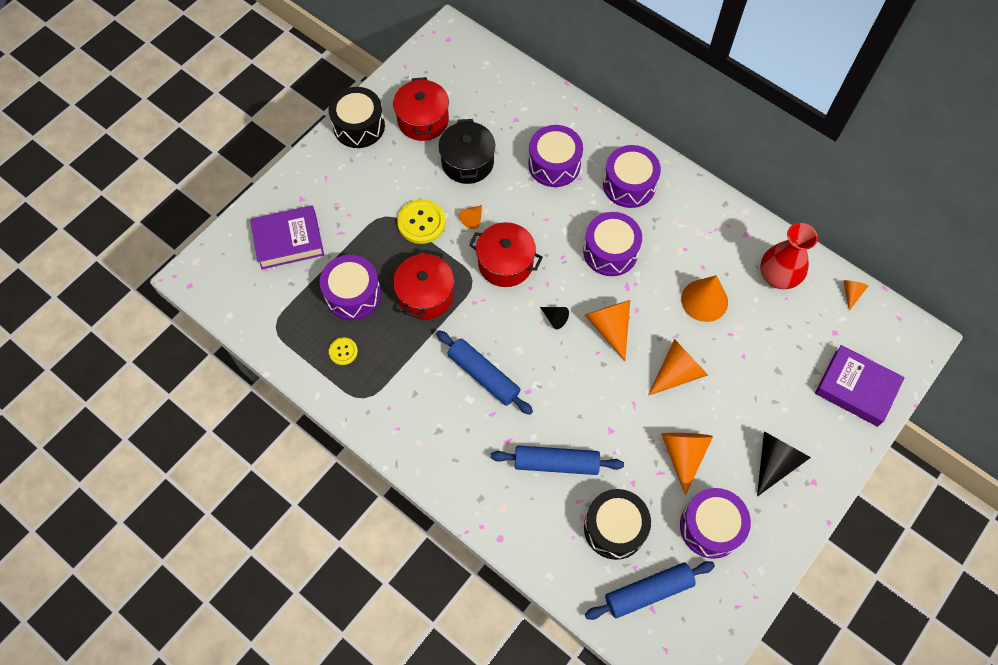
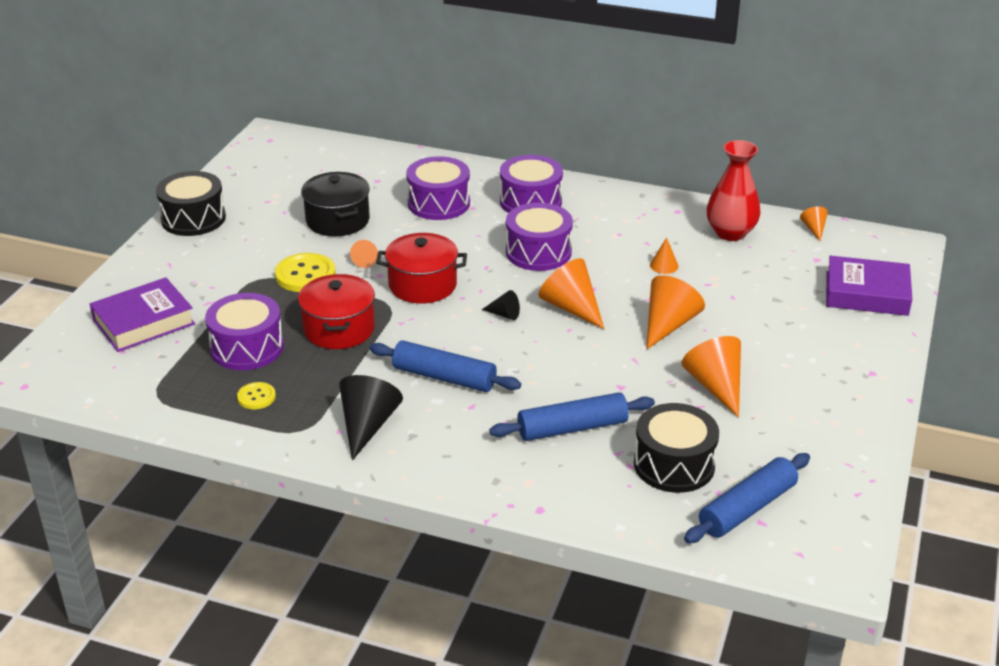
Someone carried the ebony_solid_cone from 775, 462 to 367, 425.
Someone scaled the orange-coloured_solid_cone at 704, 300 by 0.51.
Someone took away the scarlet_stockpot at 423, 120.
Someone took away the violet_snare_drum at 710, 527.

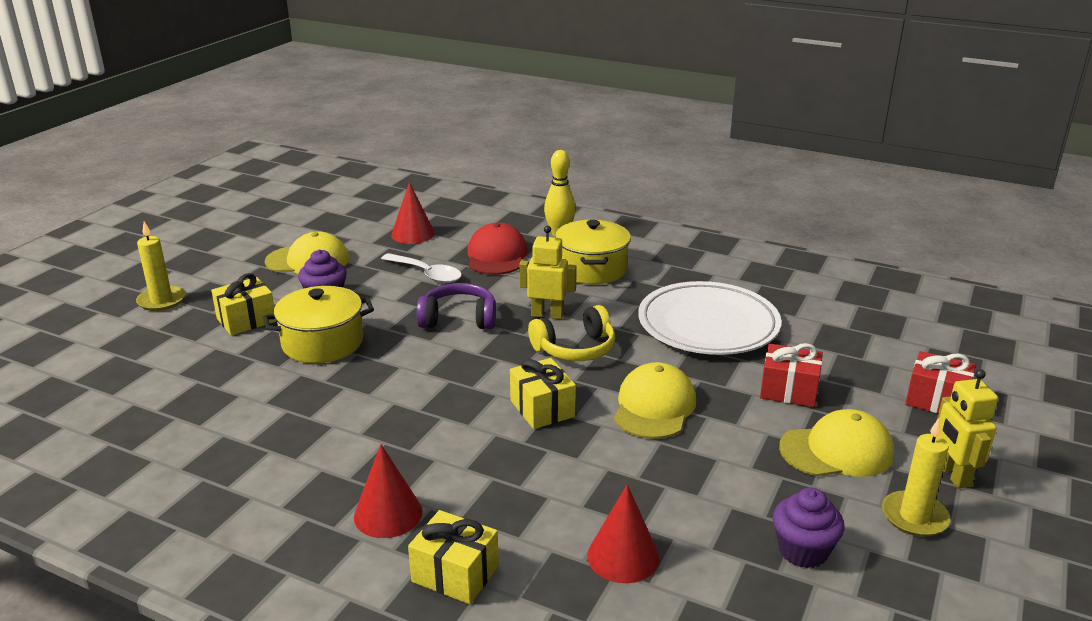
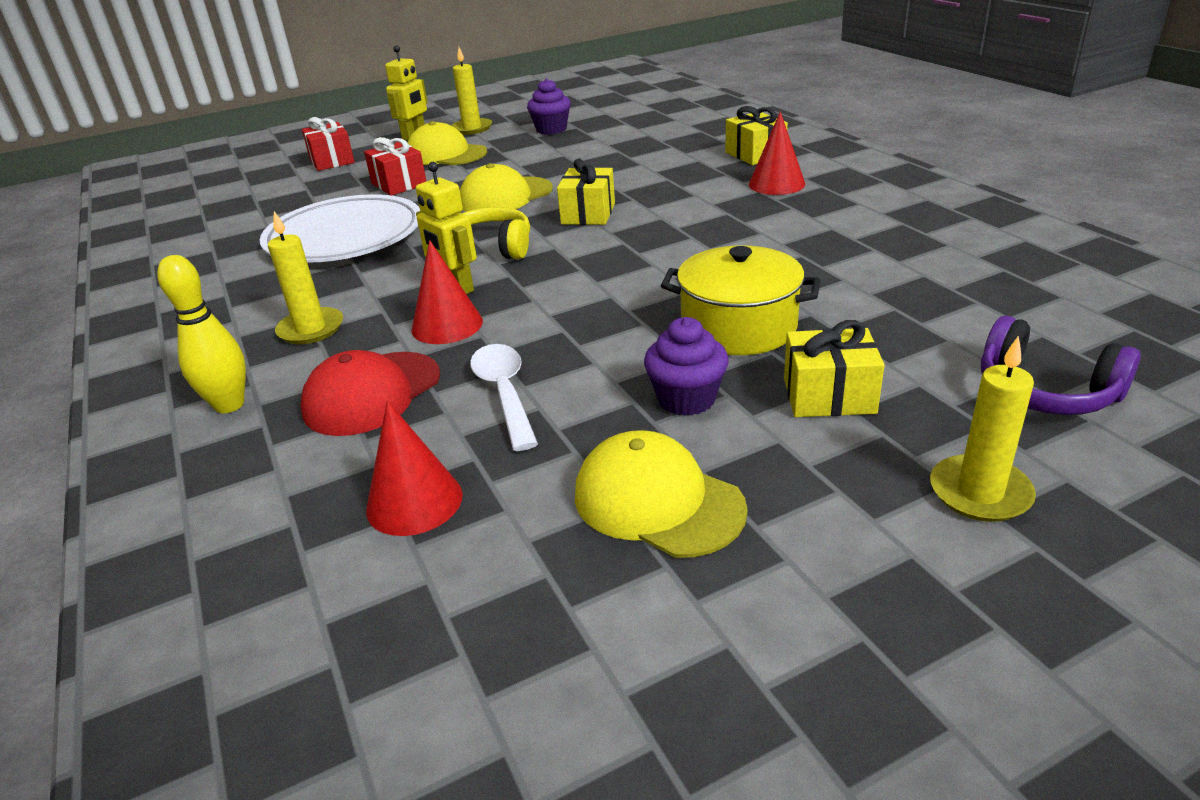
Someone swapped the golden_stockpot at 592, 269 for the golden_pillar_candle at 311, 329.
Someone carried the scarlet_solid_cone from 623, 556 to 447, 325.
Someone carried the violet_headphones from 459, 319 to 1045, 391.

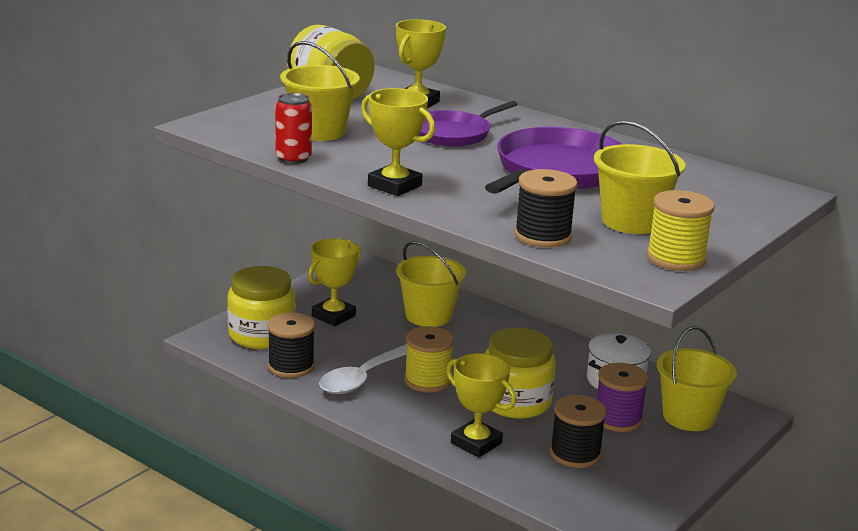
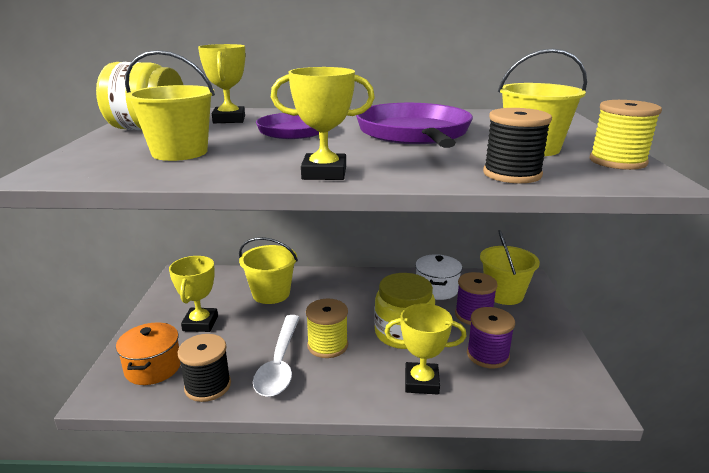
Someone swapped the golden_jam_jar at 261, 335 for the orange-coloured_stockpot at 153, 367.
Someone repainted the ebony_spool at 575, 454, which became the violet_spool at 487, 355.
Someone took away the scarlet_soda_can at 293, 158.

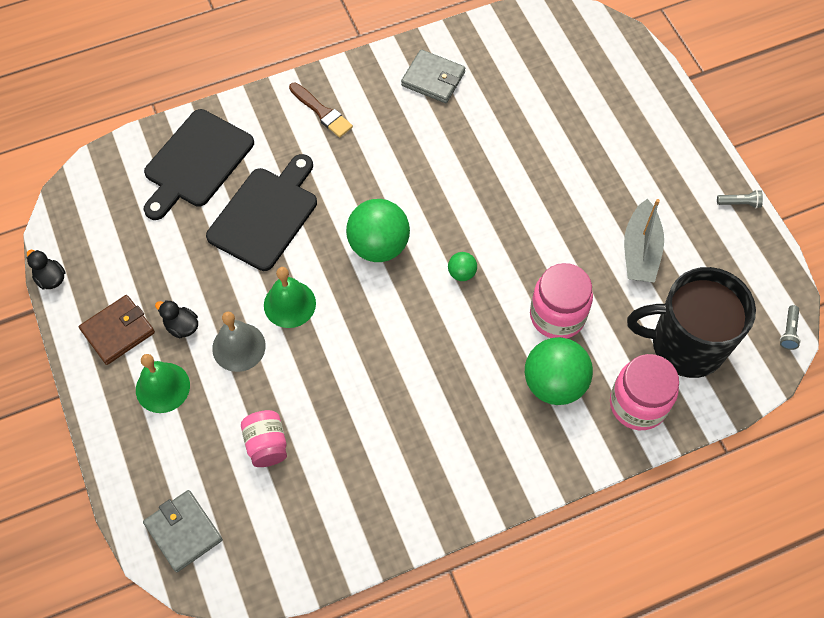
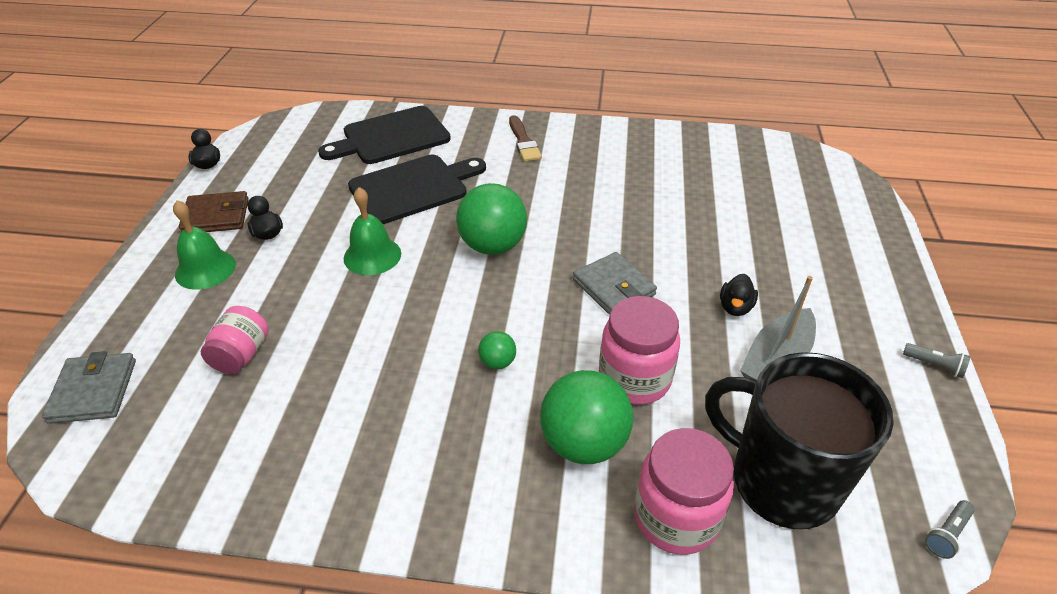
Someone carried the emerald_sphere from 461, 273 to 497, 362.
Someone carried the grey_card_wallet from 433, 79 to 613, 287.
Someone put down the ebony_toy_duck at 735, 307.
Someone took away the grey_hand_bell at 238, 347.

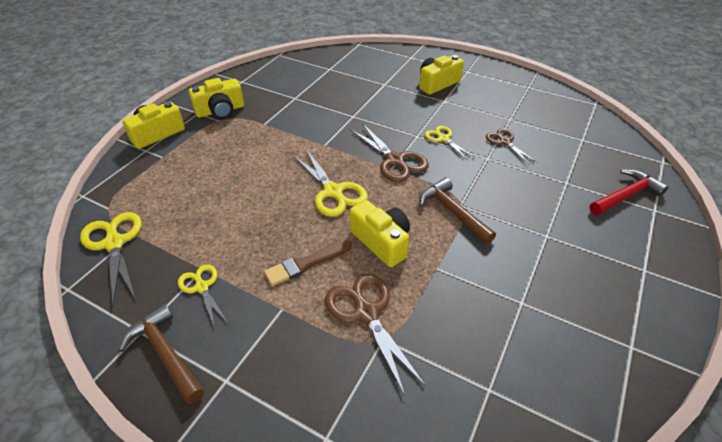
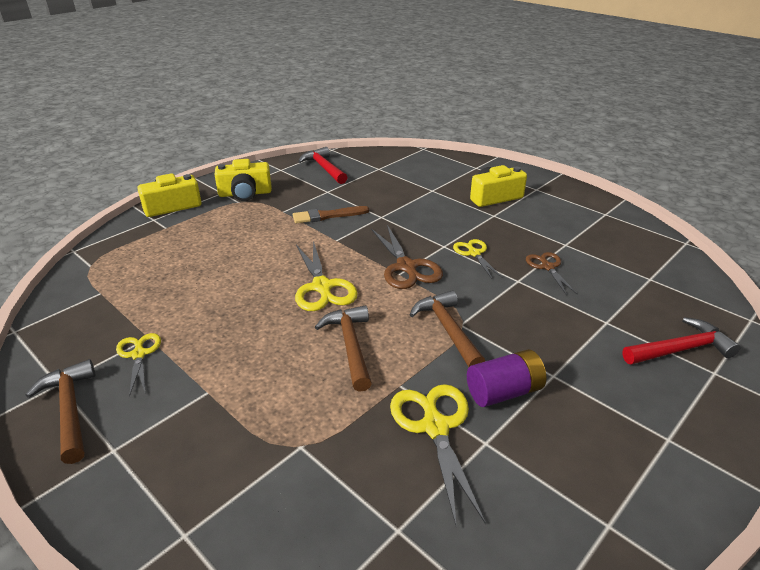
Someone carried the russet_paint_brush from 306, 264 to 327, 216.
Someone put down the scarlet_hammer at 324, 168.
Someone swapped the golden_photo_camera at 382, 241 for the russet_hammer at 350, 346.
Someone carried the golden_shears from 114, 243 to 435, 427.
Someone put down the violet_battery at 504, 392.
Someone took away the russet_shears at 366, 313.

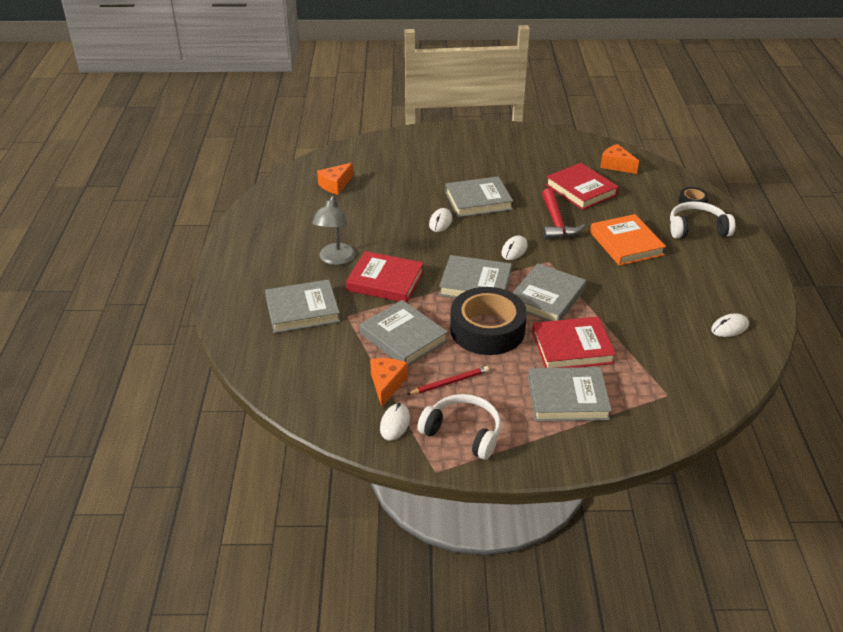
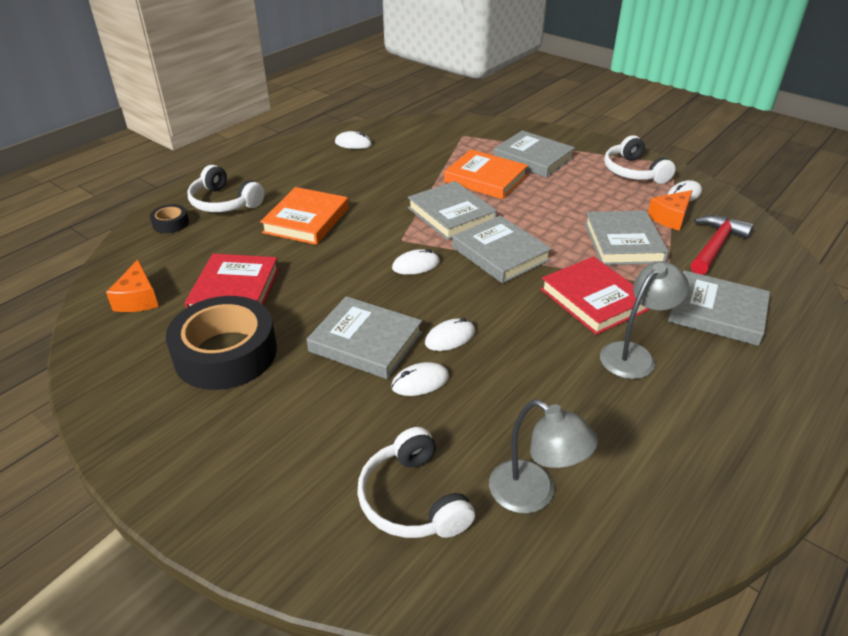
Someone carried the ebony_tape from 487, 329 to 226, 353.
Someone put down the snow-white_headphones at 412, 499.
Someone put down the snow-white_computer_mouse at 420, 382.
Someone rotated the grey_hardcover at 547, 297 by 75 degrees clockwise.
Someone repainted the scarlet_hardcover at 572, 347, which became the orange-coloured_hardcover at 485, 179.
Someone swapped the orange-coloured_piece_of_cheese at 335, 185 for the grey_lamp at 533, 495.
Someone carried the scarlet_hammer from 556, 223 to 715, 246.
Someone took away the scarlet_wooden_pencil at 449, 382.

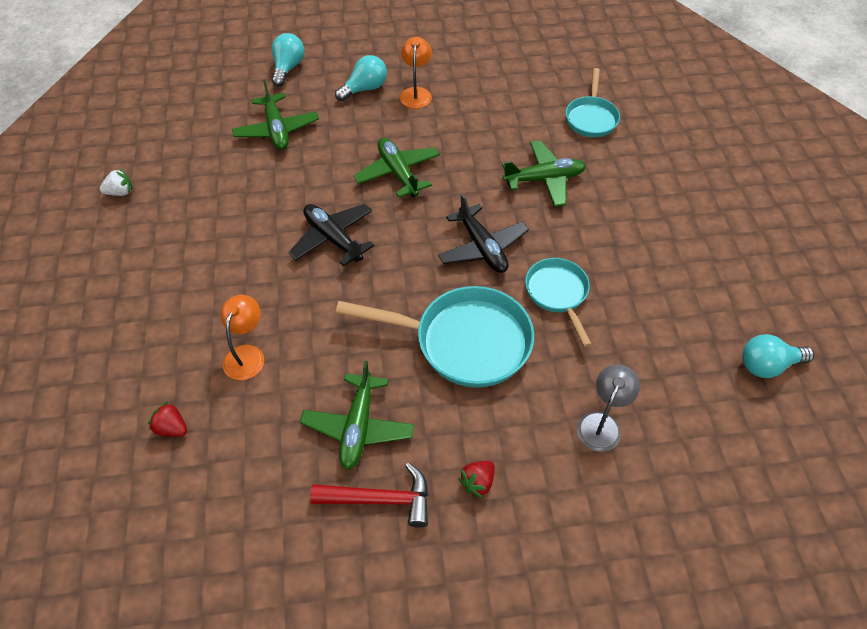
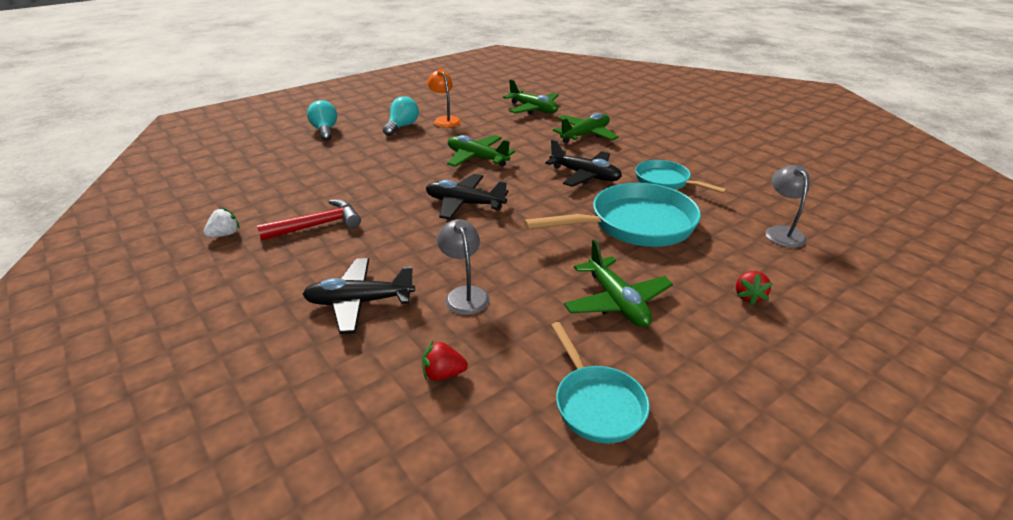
Someone carried the scarlet_hammer from 381, 499 to 318, 225.
Someone put down the ebony_toy_plane at 359, 302.
Someone repainted the orange-coloured_lamp at 247, 354, which became the grey_lamp at 464, 294.
Someone carried the emerald_toy_plane from 276, 129 to 533, 109.
Someone carried the turquoise_skillet from 591, 118 to 596, 403.
Someone took away the turquoise_light_bulb at 767, 365.

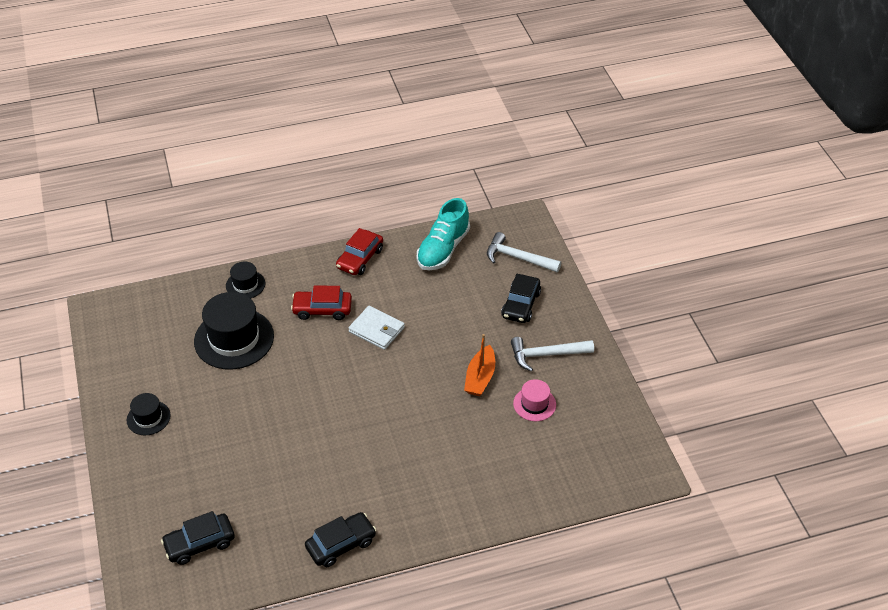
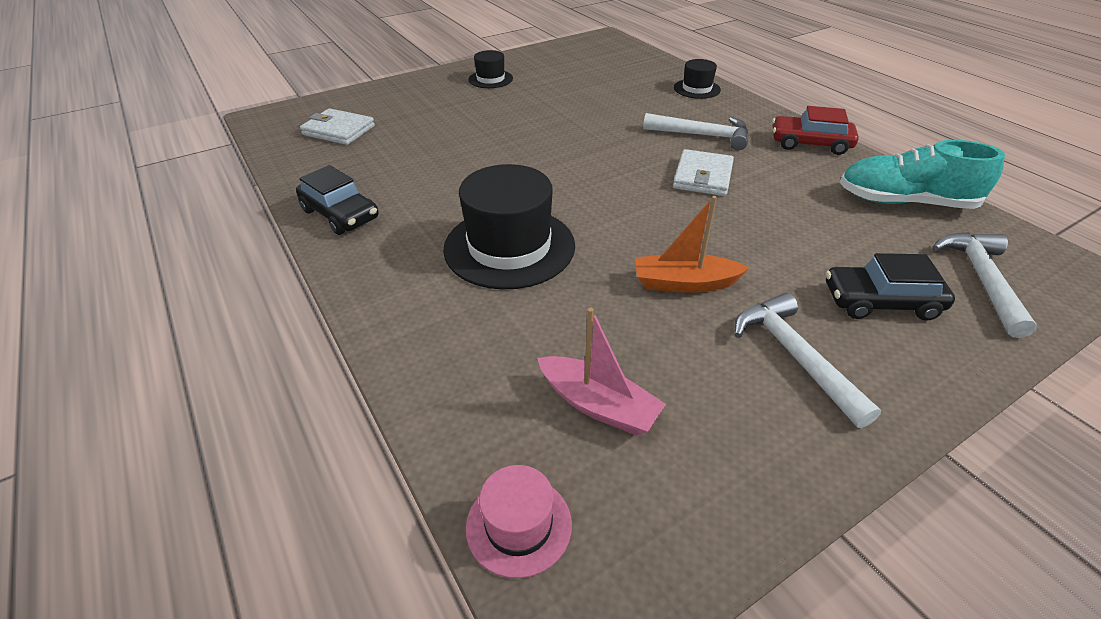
Someone swapped the ebony_car at 200, 543 for the snow-white_card_wallet at 339, 130.
Someone carried the ebony_top_hat from 234, 339 to 509, 247.
Someone carried the rose-pink_top_hat from 534, 404 to 519, 525.
Someone put down the rose-pink_toy_boat at 598, 405.
Someone swapped the scarlet_car at 322, 309 for the snow-white_hammer at 702, 135.

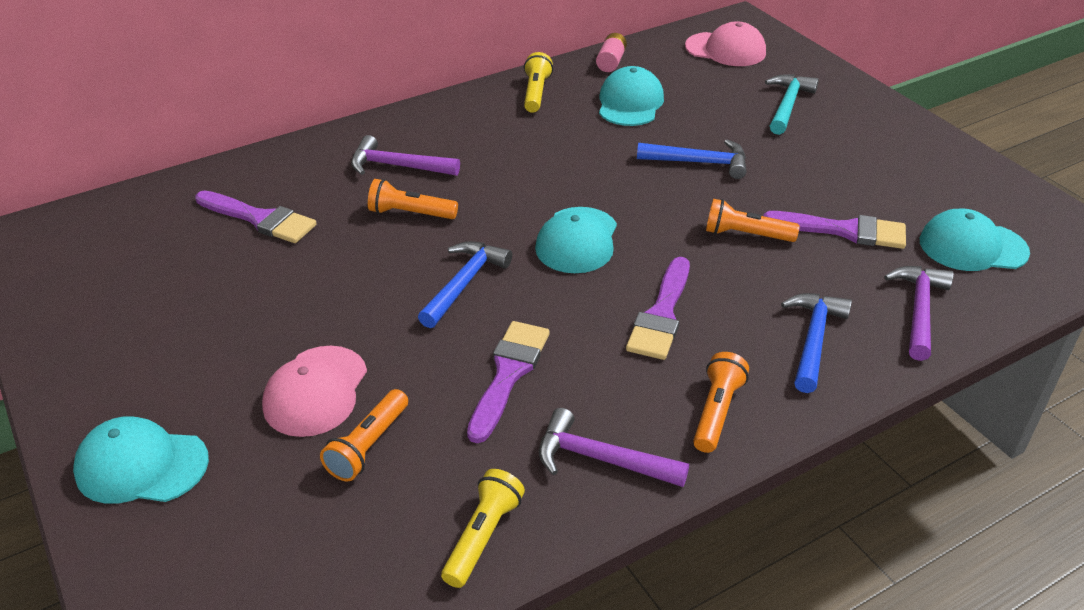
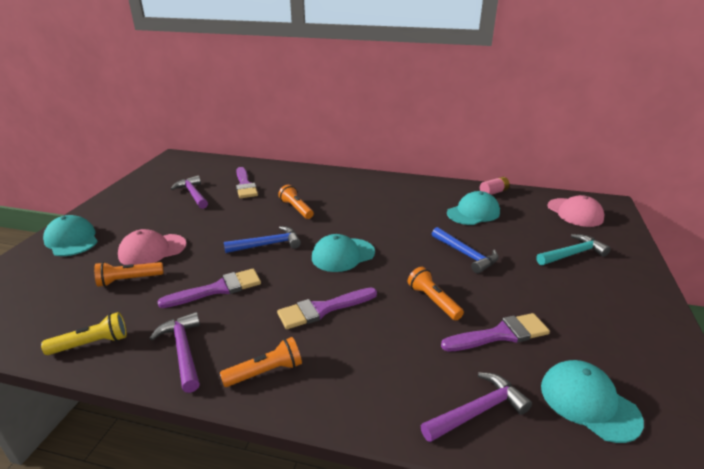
Someone carried the violet_hammer from 397, 166 to 193, 194.
Someone rotated the violet_paint_brush at 844, 231 by 75 degrees counterclockwise.
Someone took away the golden_flashlight at 536, 93.
Someone took away the blue_hammer at 813, 339.

